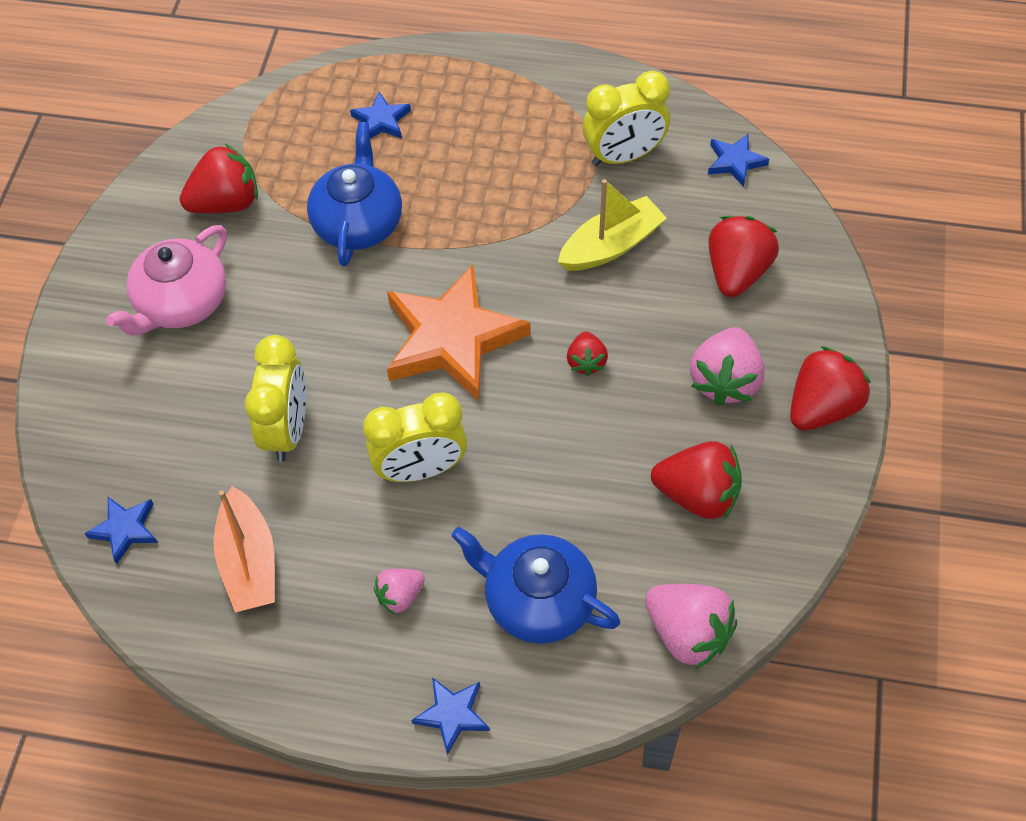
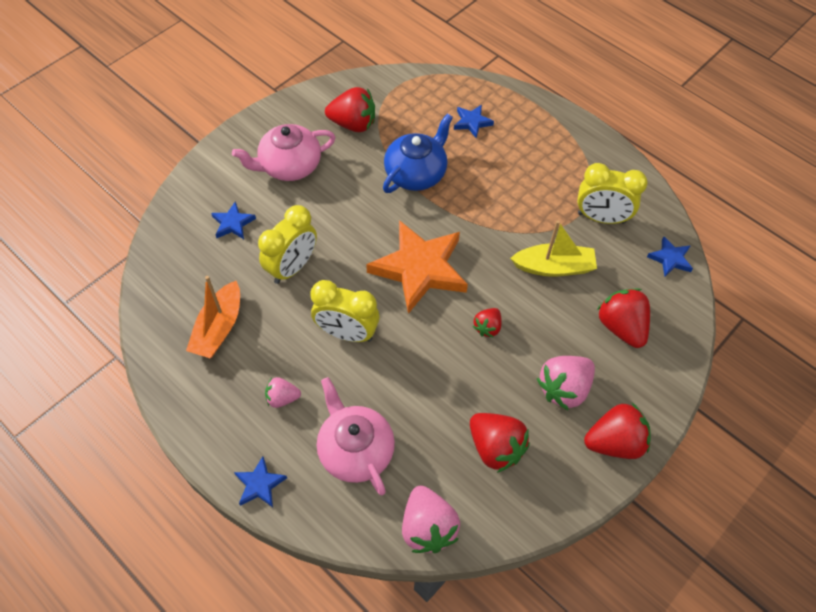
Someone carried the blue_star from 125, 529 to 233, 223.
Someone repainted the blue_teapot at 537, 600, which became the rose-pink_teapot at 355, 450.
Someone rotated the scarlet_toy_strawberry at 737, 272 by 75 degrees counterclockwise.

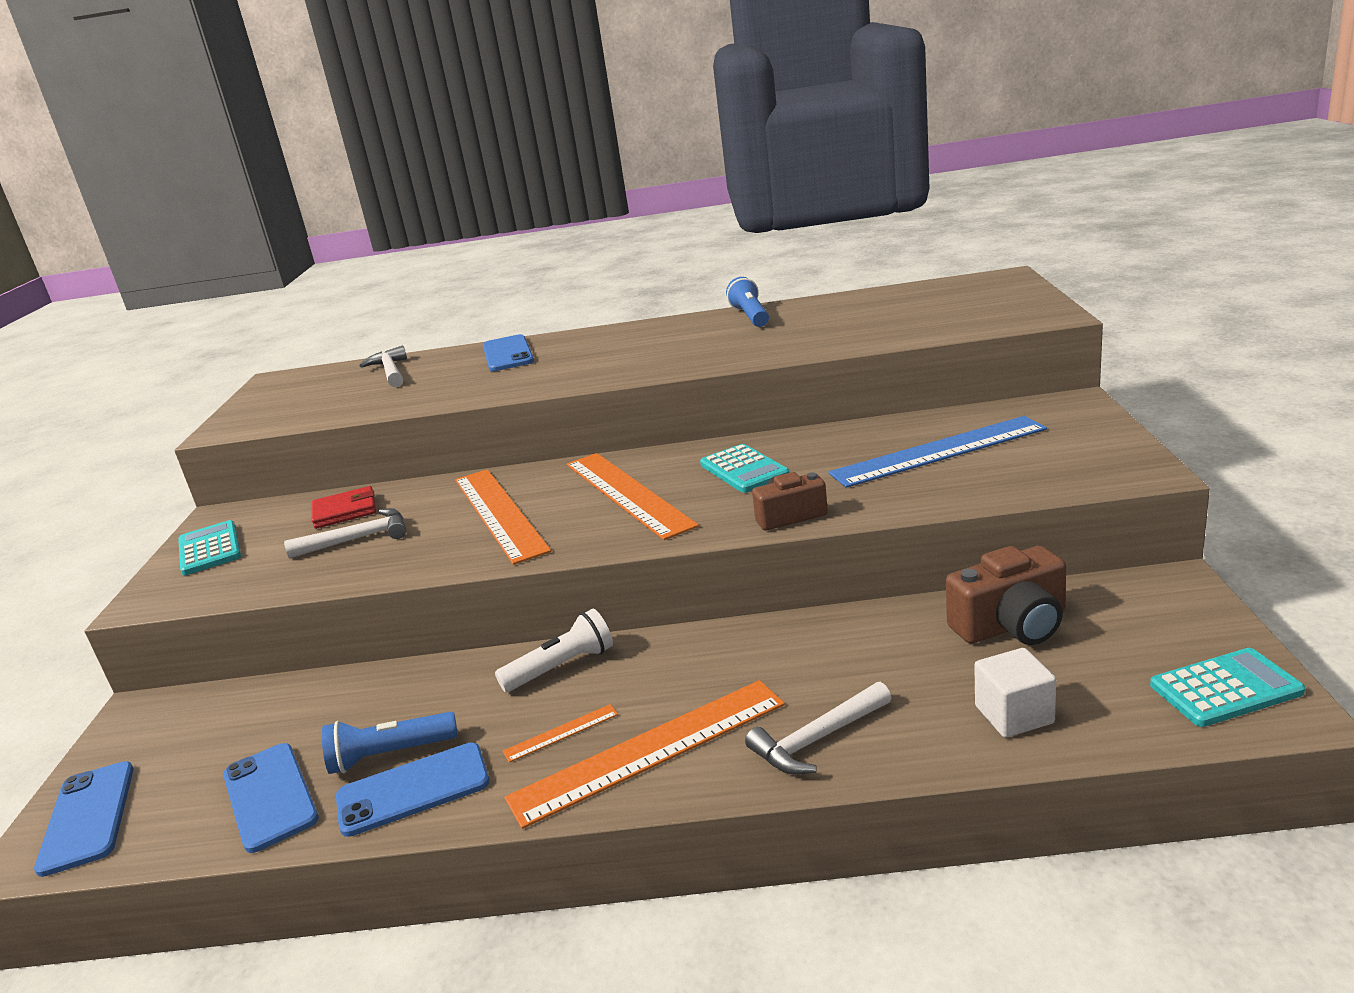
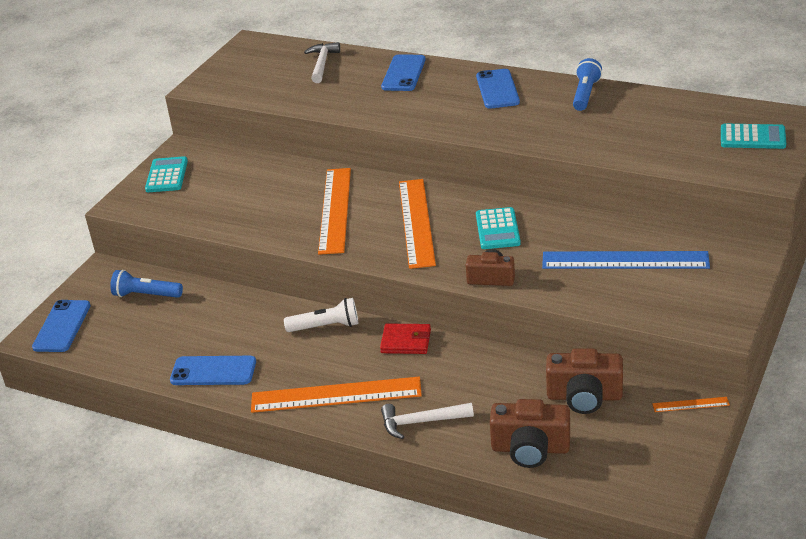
Someone carried the blue_flashlight from 390, 755 to 146, 295.
Someone carried the scarlet_card_wallet from 345, 511 to 406, 341.
Someone carried the blue_phone from 270, 796 to 497, 89.
Someone swapped the snow-white_solid_cube at 1014, 715 for the russet_photo_camera at 530, 449.
Someone carried the orange-coloured_ruler from 561, 733 to 690, 404.
Someone carried the turquoise_adding_machine from 1225, 688 to 752, 137.
Someone took away the snow-white_hammer at 357, 539.

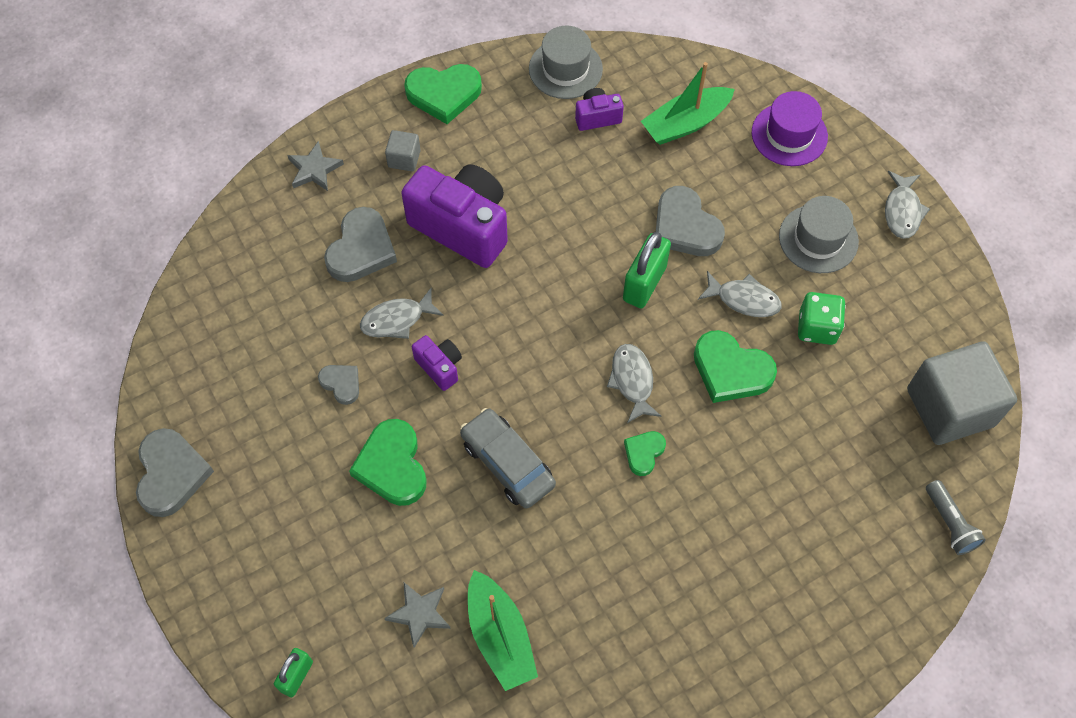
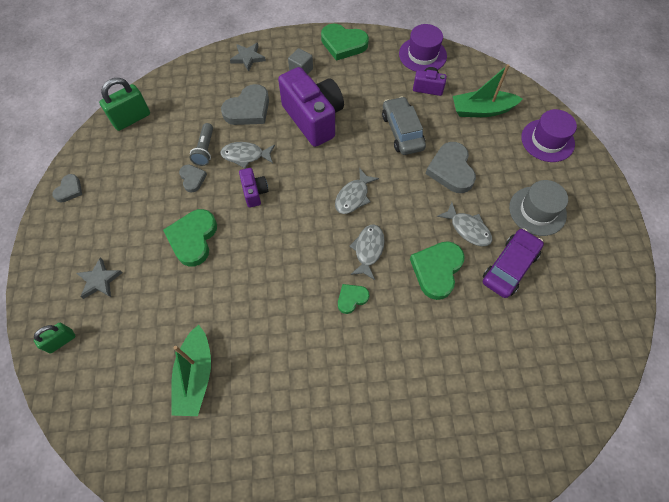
Someone scaled the grey_heart at 171, 474 by 0.55.
Someone carried the grey_star from 419, 613 to 99, 280.
Someone carried the emerald_small_lock from 644, 283 to 131, 119.
Someone carried the grey_flashlight from 949, 523 to 205, 150.
Someone carried the grey_toy_fish from 902, 211 to 353, 196.
Someone carried the grey_car from 507, 463 to 402, 131.
Someone repainted the grey_top_hat at 565, 69, which became the violet_top_hat at 422, 55.
Someone rotated the emerald_heart at 731, 370 by 60 degrees clockwise.
Someone swapped the emerald_dice at 817, 327 for the violet_car at 509, 267.
Someone took away the grey_solid_cube at 950, 407.

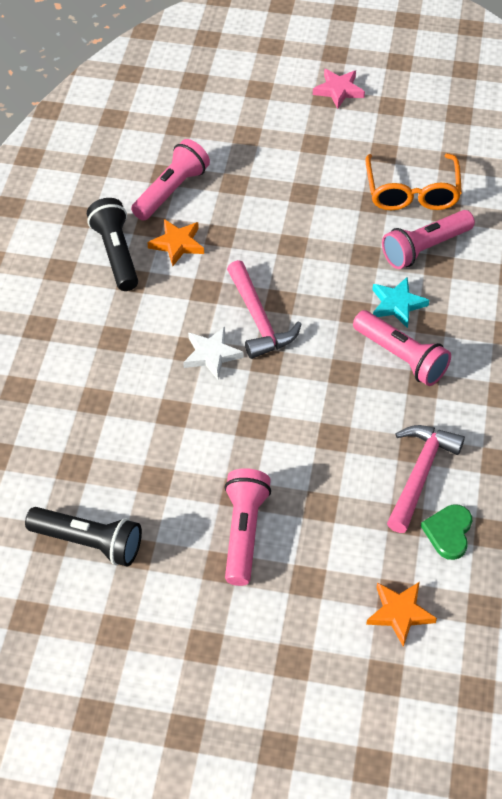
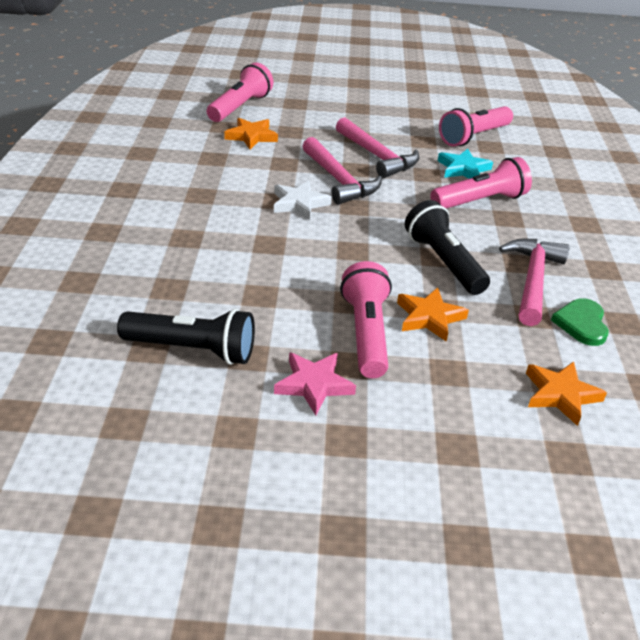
Someone carried the rose-pink_star from 338, 90 to 314, 385.
Someone put down the rose-pink_hammer at 377, 156.
Someone put down the orange-coloured_star at 429, 317.
Someone carried the ebony_flashlight from 116, 254 to 444, 262.
Someone rotated the rose-pink_flashlight at 401, 357 by 60 degrees counterclockwise.
Someone took away the orange-coloured_spectacles at 412, 192.

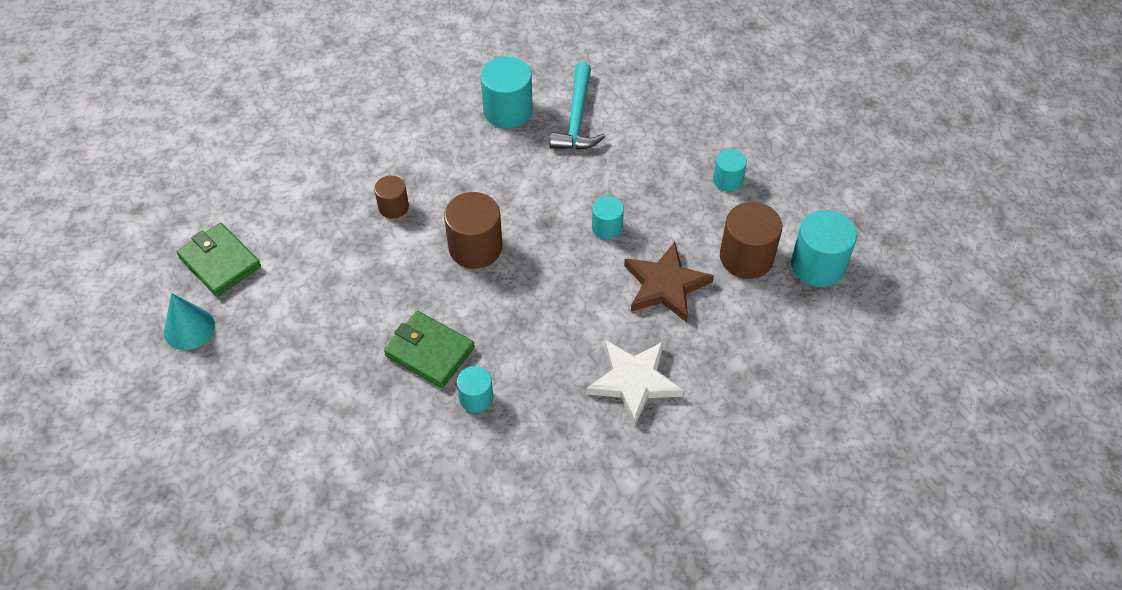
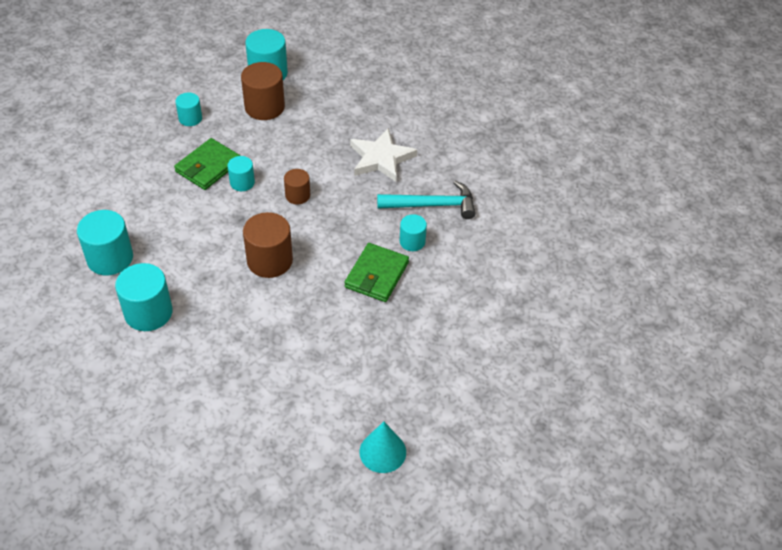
Someone put down the turquoise_cylinder at 148, 312.
Someone carried the emerald_card_wallet from 220, 262 to 208, 167.
Someone carried the russet_cylinder from 393, 207 to 297, 195.
Someone carried the turquoise_hammer from 577, 118 to 432, 205.
Someone took away the russet_star at 665, 285.

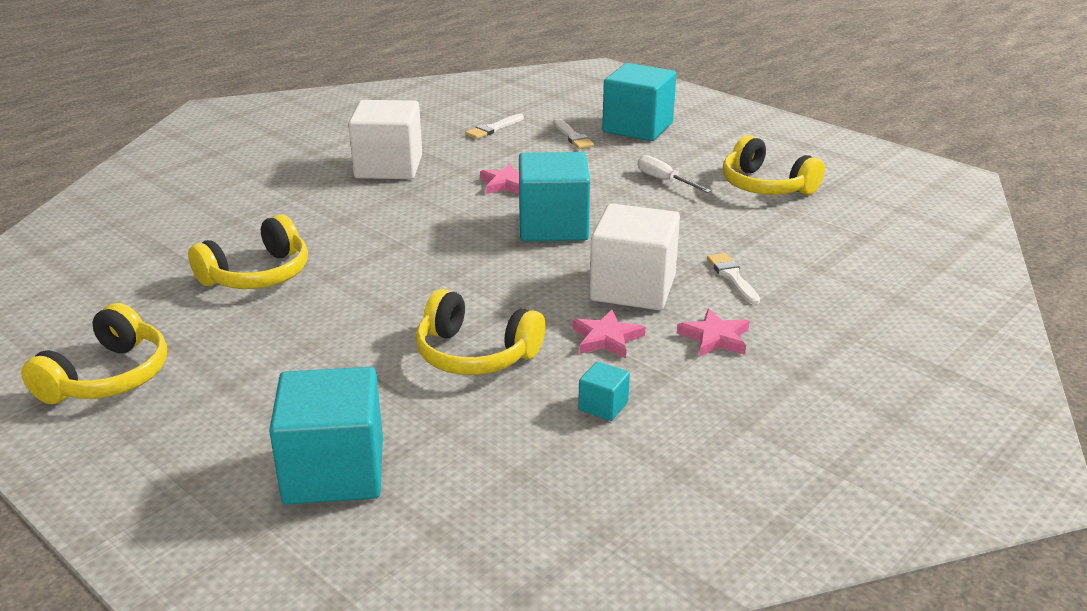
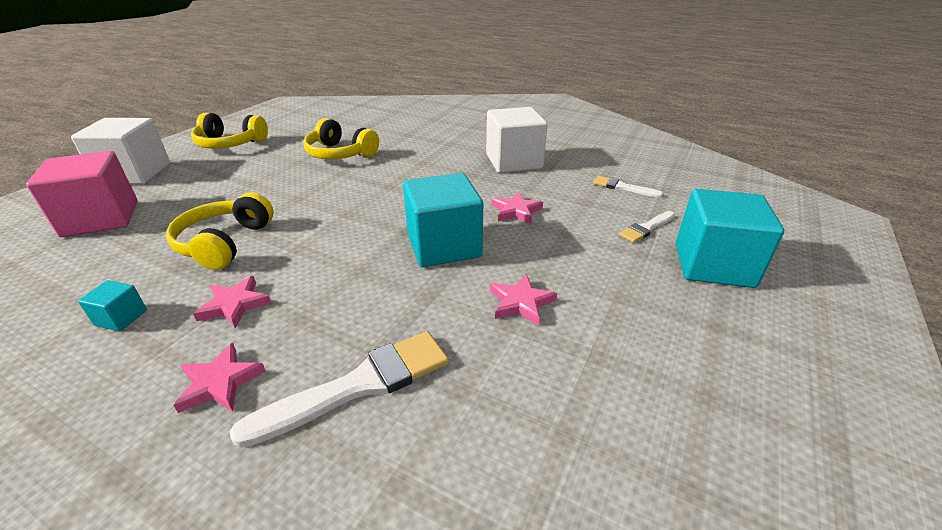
Someone repainted the turquoise_solid_cube at 334, 471, which became the rose-pink_solid_cube at 101, 218.
Someone carried the snow-white_solid_cube from 633, 288 to 135, 174.
Someone scaled the snow-white_paint_brush at 732, 277 by 1.80.
Someone put down the rose-pink_star at 520, 303.
Someone took away the snow-white_flat_screwdriver at 664, 180.
Someone took away the golden_headphones at 765, 186.

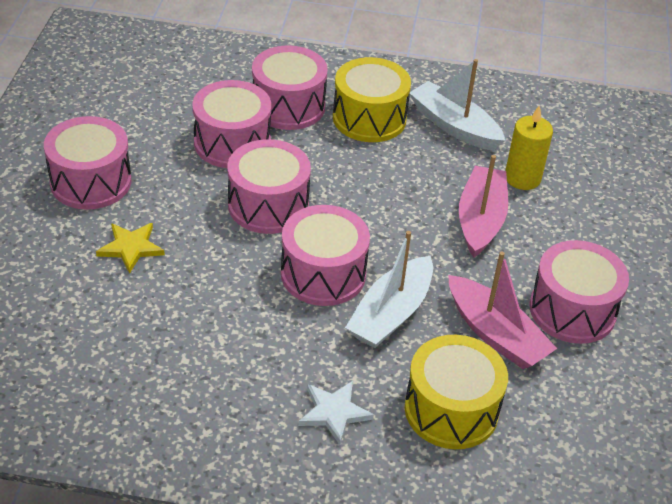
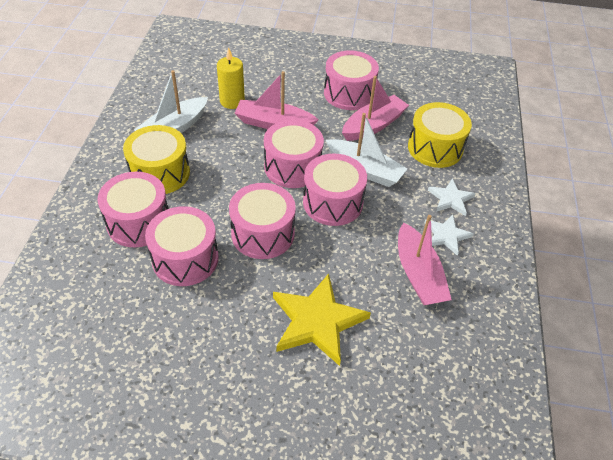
Someone carried the rose-pink_snare_drum from 91, 182 to 292, 167.
Someone scaled the golden_star at 131, 248 by 1.81.
Someone put down the rose-pink_toy_boat at 418, 274.
Someone put down the snow-white_star at 446, 235.

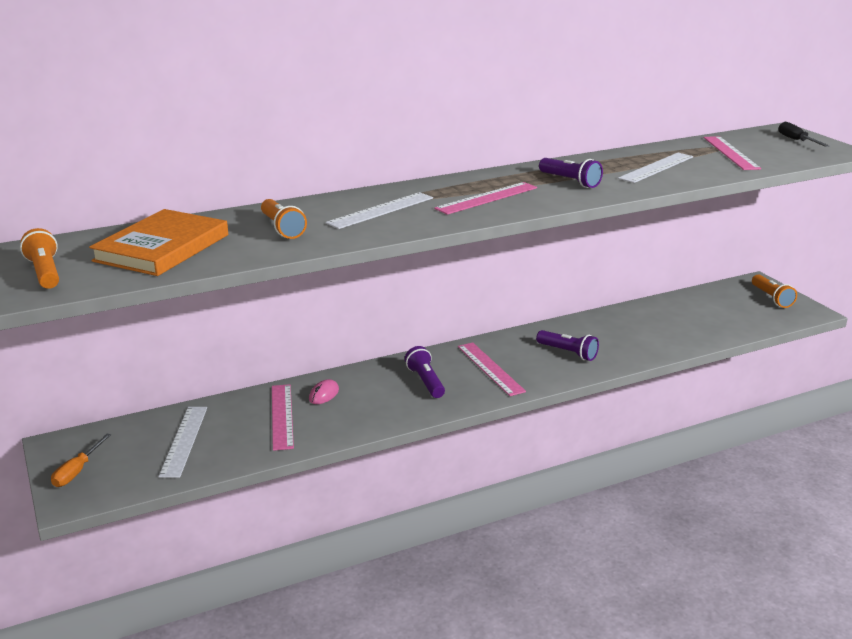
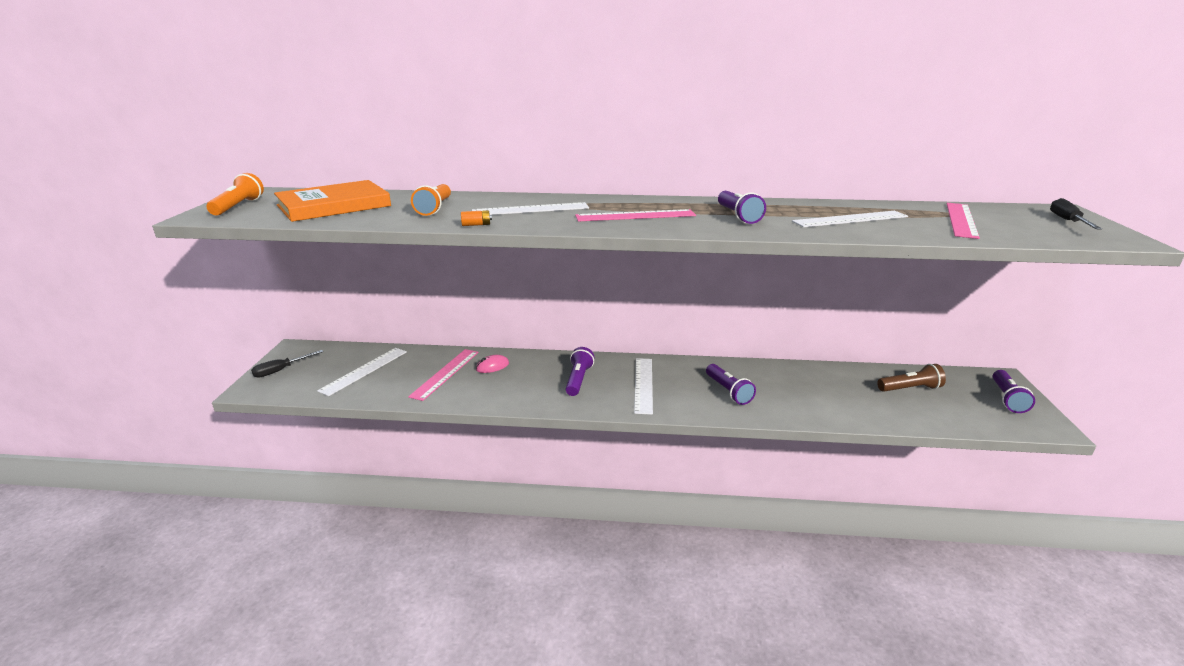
Someone repainted the orange-coloured_flat_screwdriver at 77, 471, which became the ebony_flat_screwdriver at 281, 370.
Someone put down the orange-coloured_battery at 476, 225.
Someone repainted the rose-pink_ruler at 490, 368, which became the snow-white_ruler at 643, 385.
Someone put down the russet_flashlight at 910, 389.
Someone repainted the orange-coloured_flashlight at 771, 298, which became the violet_flashlight at 1007, 399.

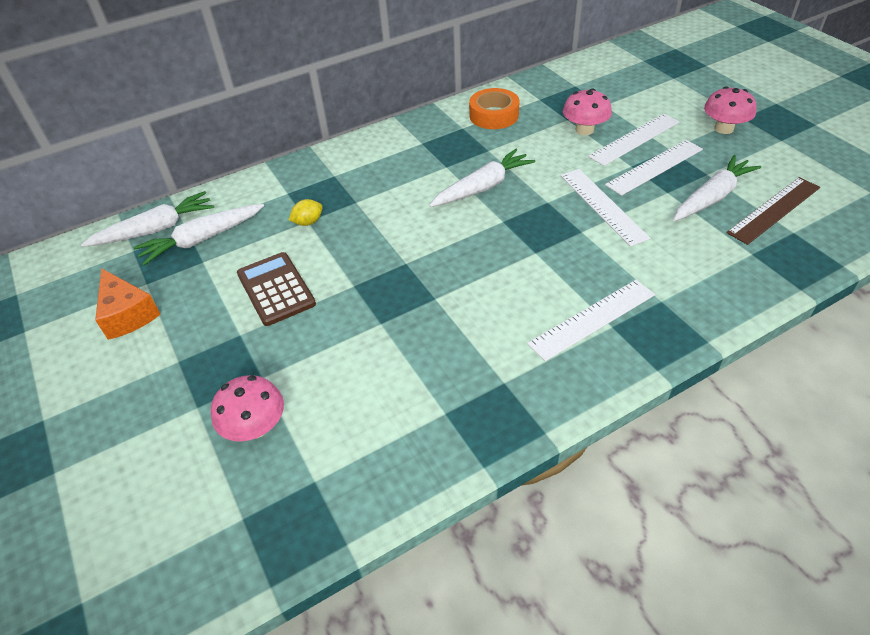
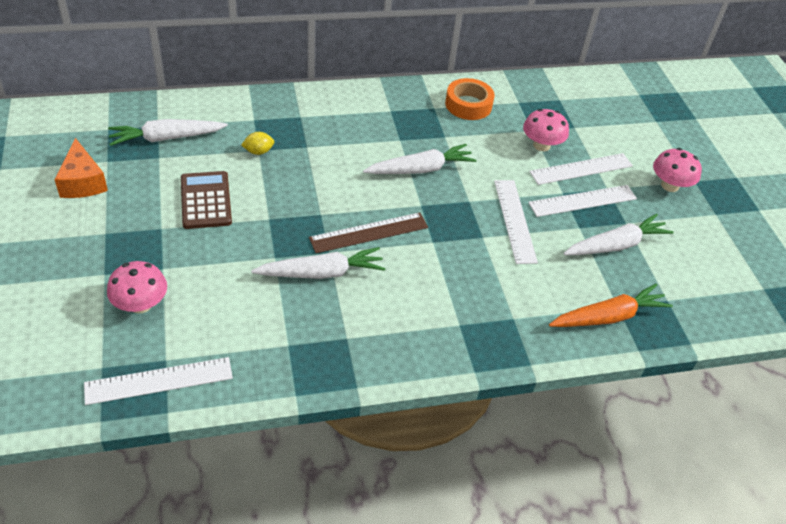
Someone carried the snow-white_ruler from 592, 319 to 159, 380.
Someone carried the snow-white_carrot from 155, 229 to 321, 273.
Someone carried the russet_ruler from 774, 210 to 369, 232.
Someone put down the orange-coloured_carrot at 608, 317.

